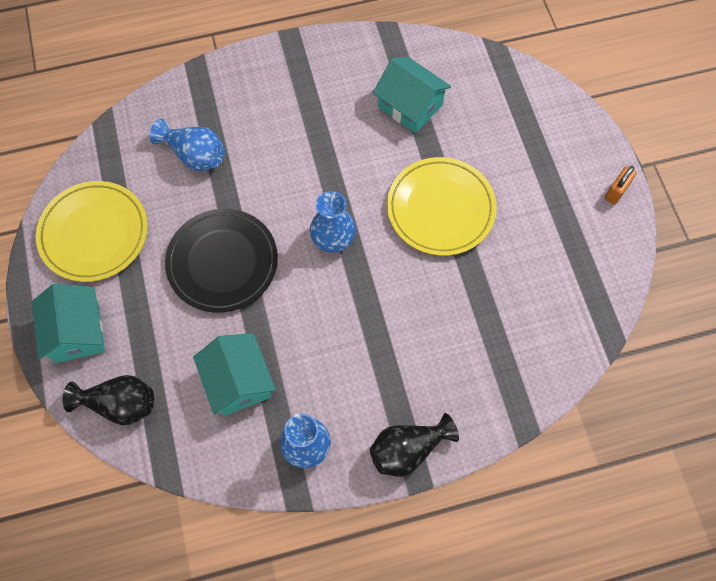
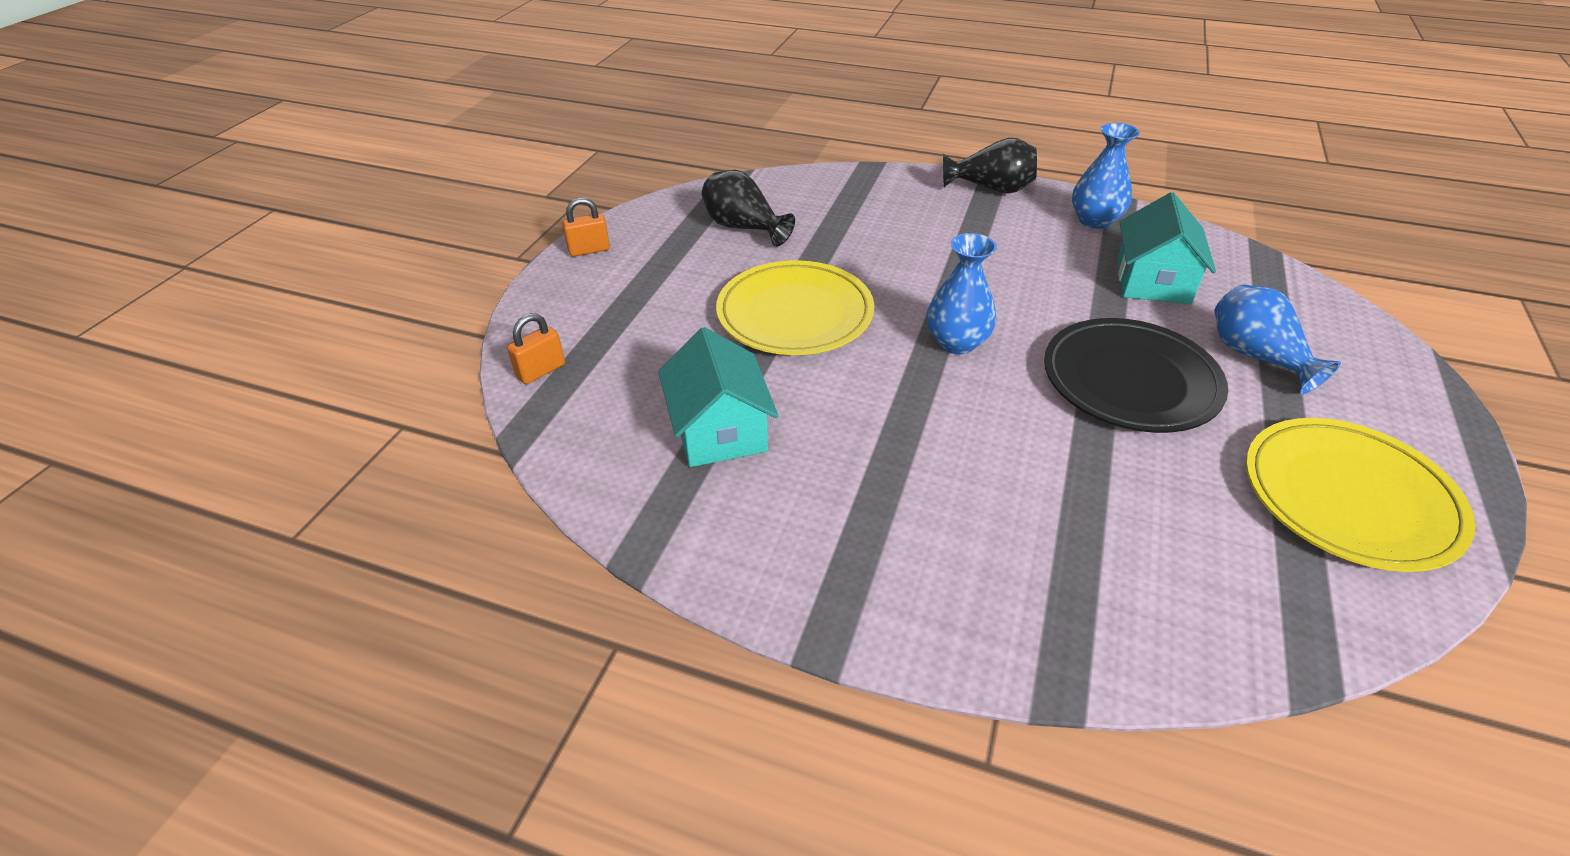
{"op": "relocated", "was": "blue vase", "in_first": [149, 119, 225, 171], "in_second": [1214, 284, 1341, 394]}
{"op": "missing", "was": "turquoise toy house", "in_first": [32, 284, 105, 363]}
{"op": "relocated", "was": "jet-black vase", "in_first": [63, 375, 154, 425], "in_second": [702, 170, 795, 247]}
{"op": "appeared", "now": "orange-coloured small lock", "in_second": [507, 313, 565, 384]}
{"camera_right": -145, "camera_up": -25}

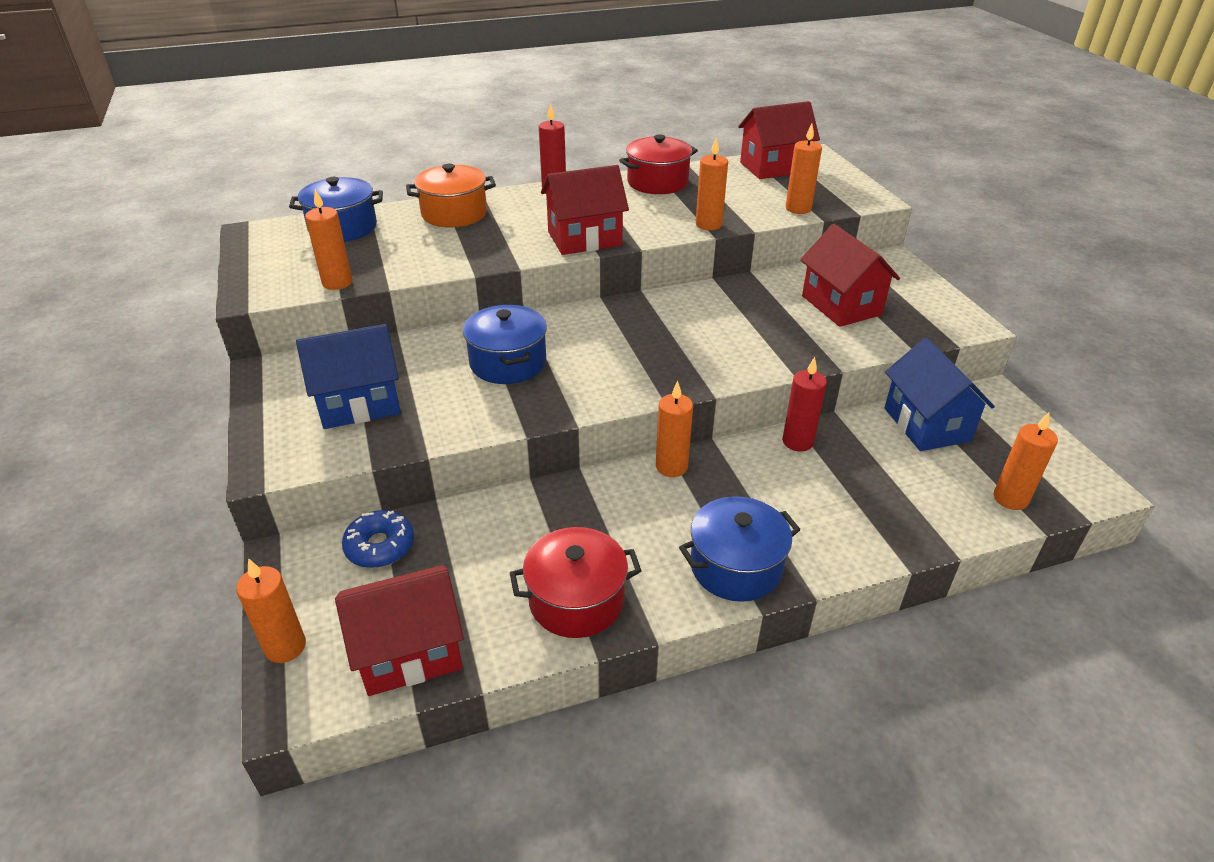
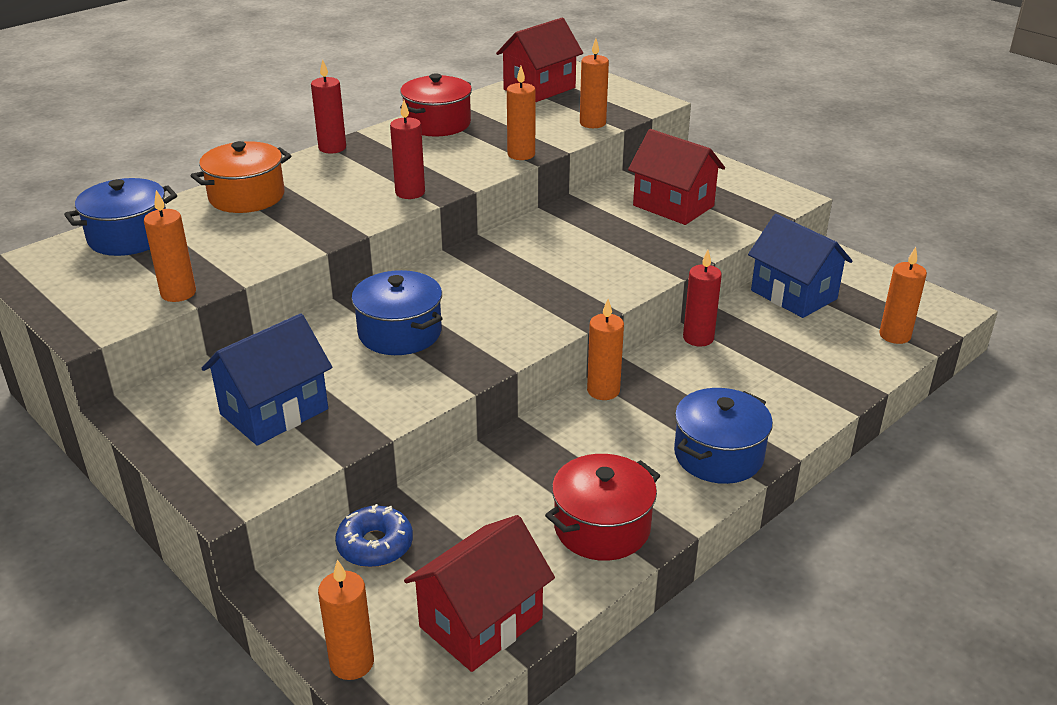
{"op": "exchanged", "was": "crimson toy house", "now": "crimson wax candle", "in_first": [541, 165, 629, 255], "in_second": [390, 100, 425, 199]}
{"camera_right": -25, "camera_up": -5}

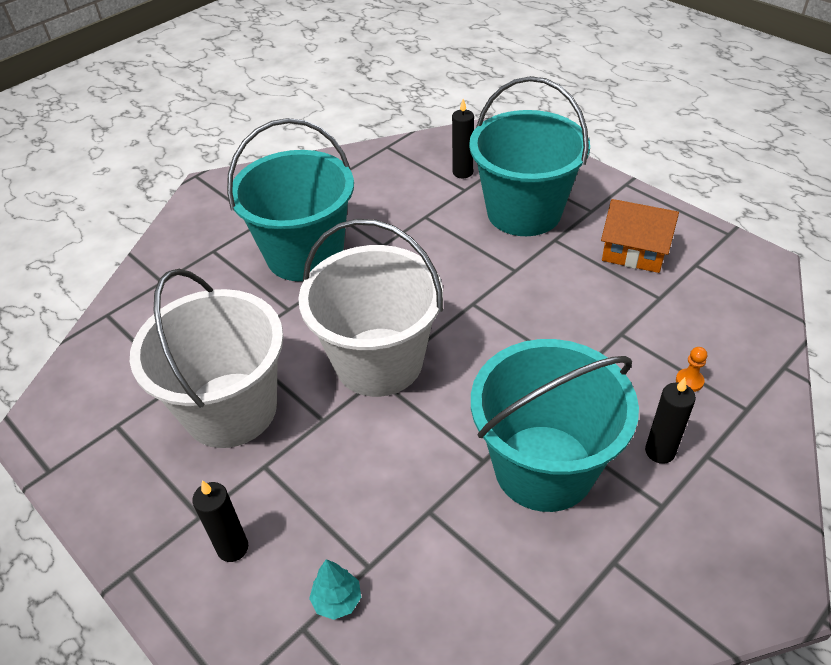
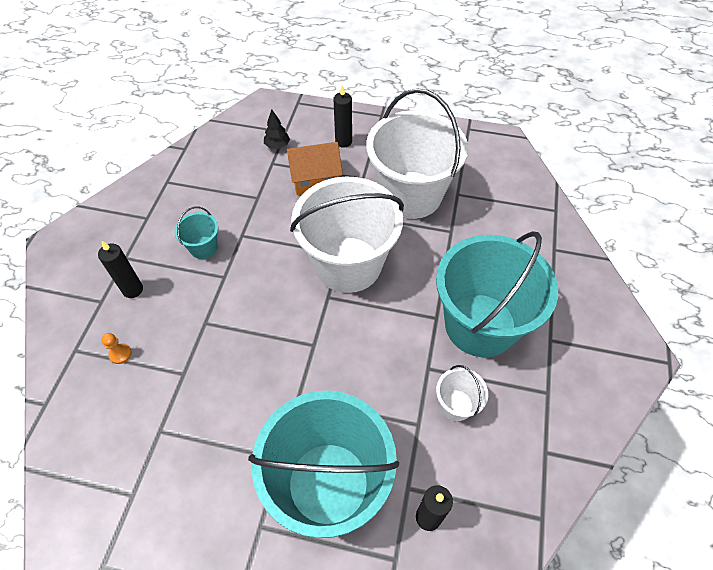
{"op": "relocated", "was": "orange-coloured toy house", "in_first": [601, 199, 679, 273], "in_second": [286, 142, 343, 195]}
{"op": "size", "was": "turquoise sand bucket", "in_first": [471, 339, 639, 512], "in_second": [175, 206, 218, 259], "ratio": 0.42}
{"op": "colour", "was": "turquoise tree", "now": "jet-black tree", "in_first": [309, 559, 361, 620], "in_second": [264, 109, 290, 149]}
{"op": "appeared", "now": "white sand bucket", "in_second": [436, 365, 488, 421]}
{"camera_right": 145, "camera_up": 10}

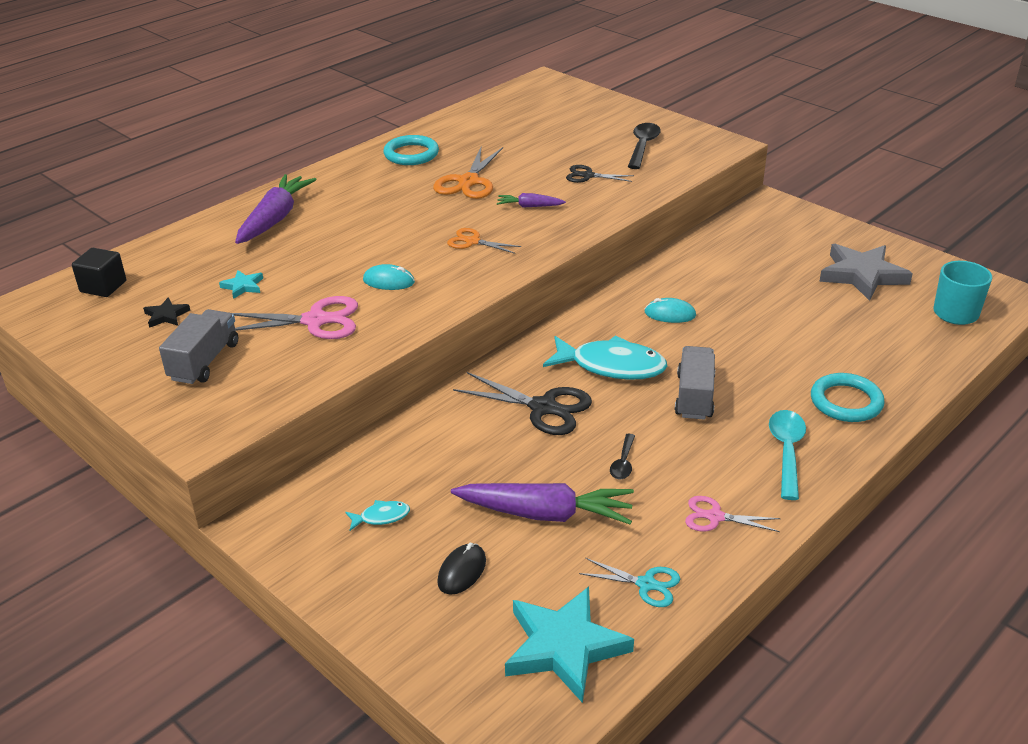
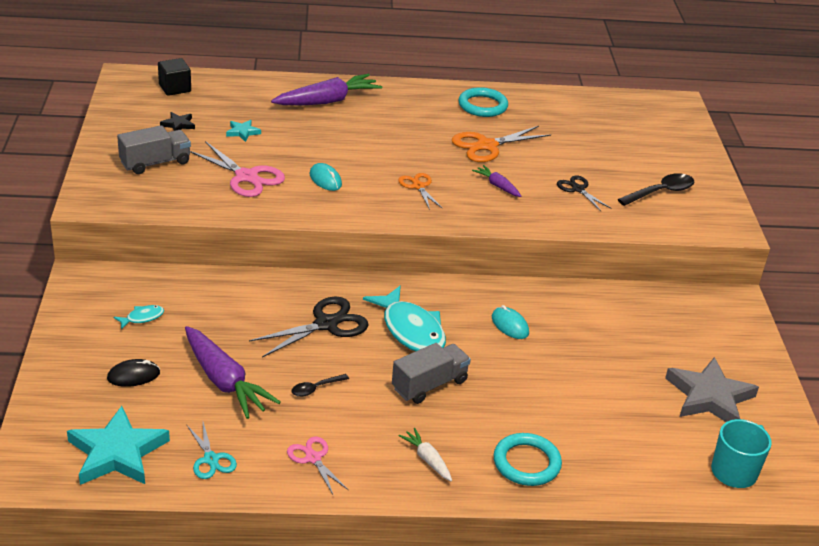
{"op": "spun", "was": "jet-black scissors", "in_first": [453, 372, 592, 435], "in_second": [249, 296, 368, 357], "clockwise": -105}
{"op": "exchanged", "was": "turquoise teaspoon", "now": "white root vegetable", "in_first": [769, 410, 806, 500], "in_second": [399, 428, 452, 482]}
{"op": "spun", "was": "turquoise toy fish", "in_first": [345, 500, 410, 531], "in_second": [114, 305, 164, 330], "clockwise": -60}
{"camera_right": 40, "camera_up": 0}

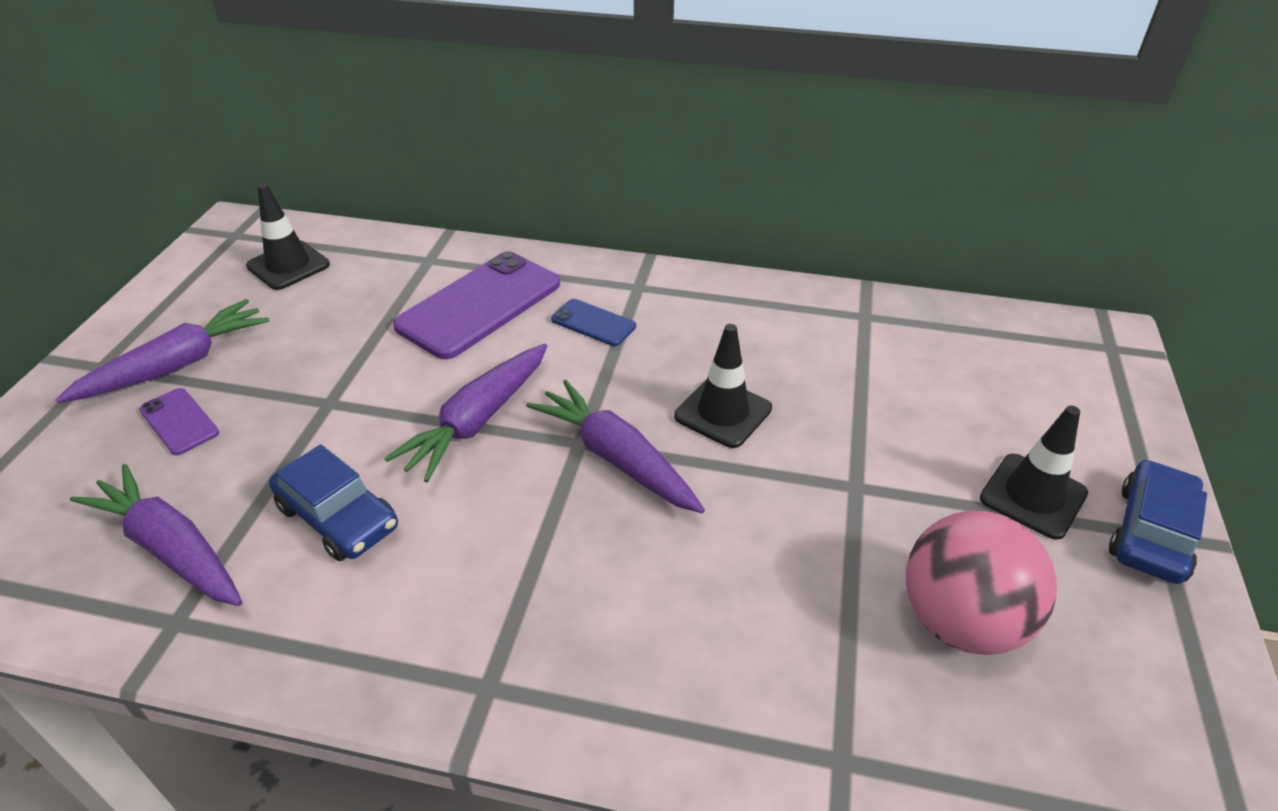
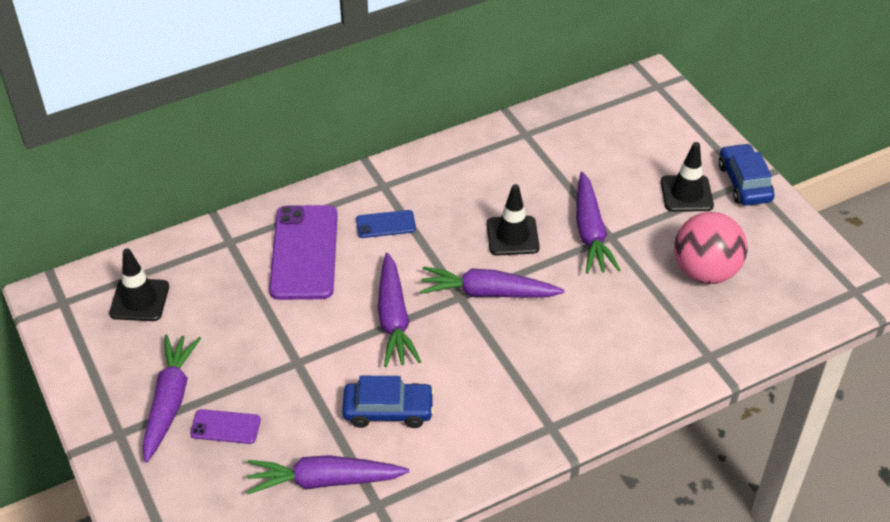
{"op": "appeared", "now": "purple root vegetable", "in_second": [576, 172, 621, 274]}
{"camera_right": -40, "camera_up": 5}

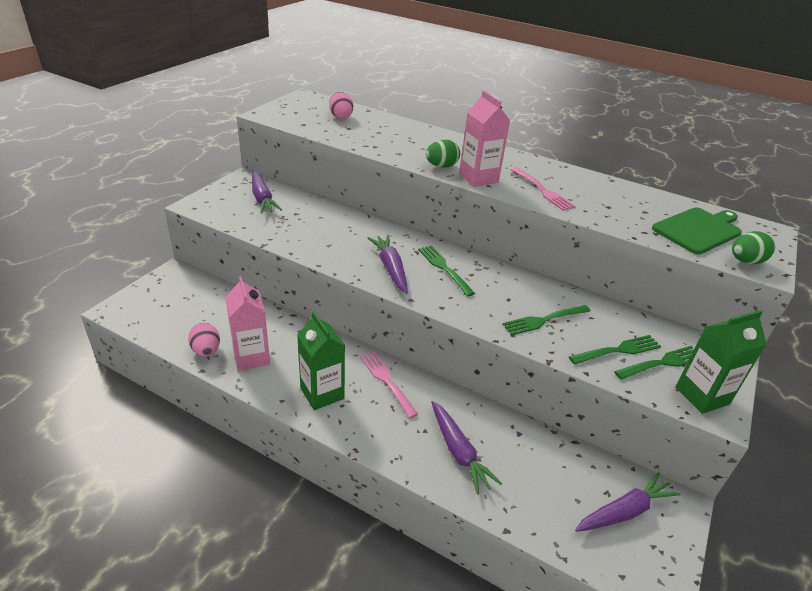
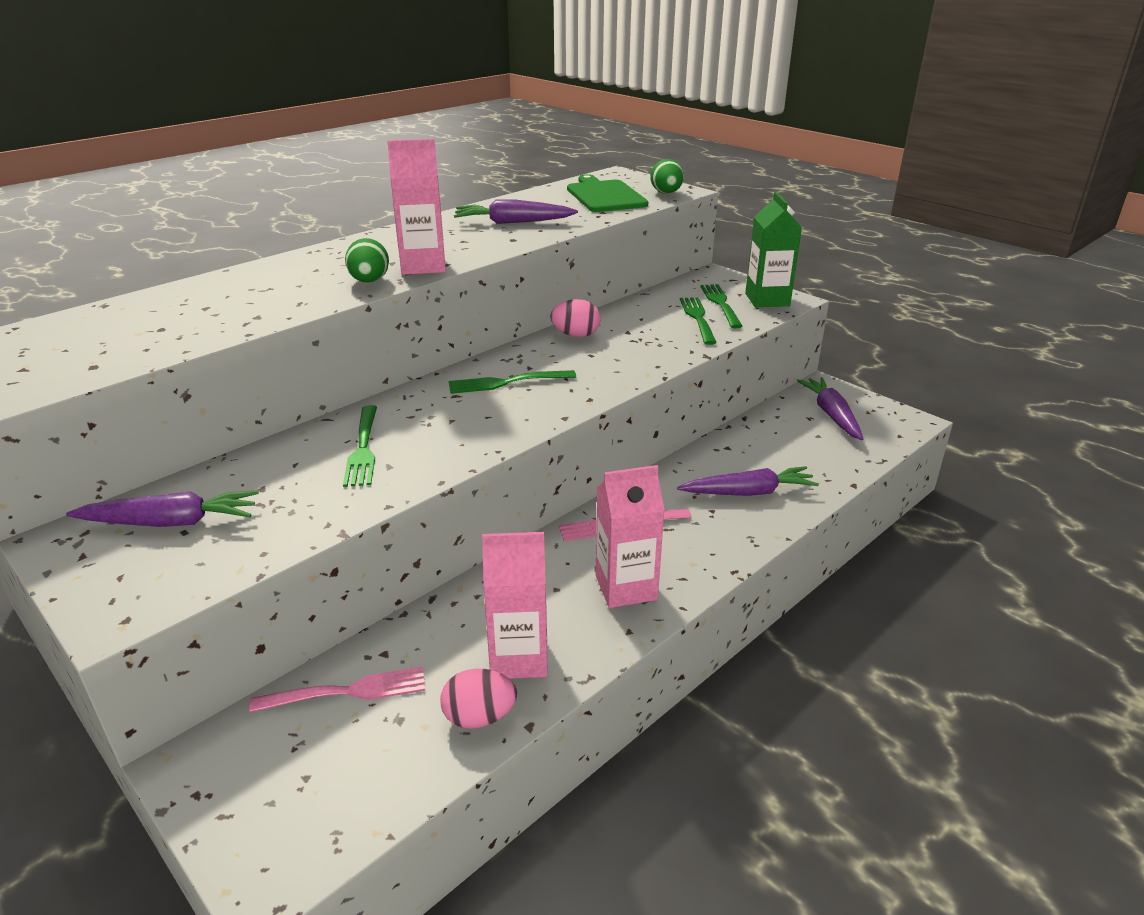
{"op": "relocated", "was": "rose-pink egg shape", "in_first": [329, 92, 353, 119], "in_second": [550, 299, 600, 337]}
{"op": "relocated", "was": "rose-pink fork", "in_first": [511, 167, 576, 211], "in_second": [249, 667, 425, 712]}
{"op": "relocated", "was": "purple root vegetable", "in_first": [368, 235, 408, 294], "in_second": [454, 199, 578, 224]}
{"op": "relocated", "was": "green fork", "in_first": [502, 305, 590, 336], "in_second": [343, 405, 377, 487]}
{"op": "colour", "was": "green juice carton", "now": "rose-pink juice carton", "in_first": [297, 312, 345, 410], "in_second": [596, 465, 665, 608]}
{"camera_right": -70, "camera_up": -5}

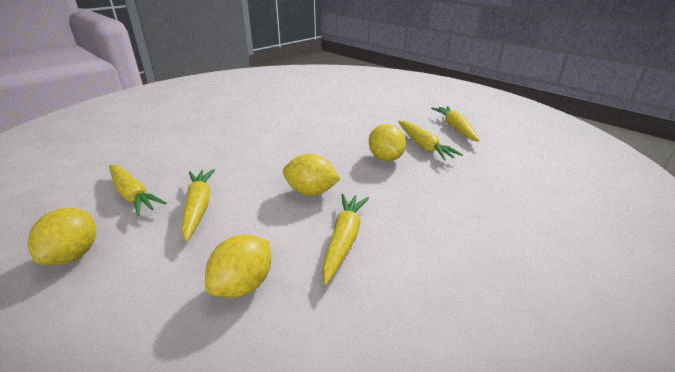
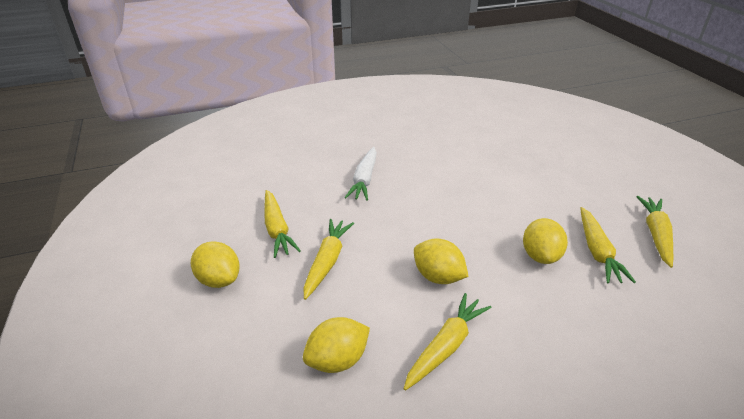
{"op": "spun", "was": "yellow citrus fruit", "in_first": [28, 208, 96, 265], "in_second": [191, 241, 240, 288], "clockwise": -75}
{"op": "appeared", "now": "white root vegetable", "in_second": [344, 147, 377, 201]}
{"camera_right": 25, "camera_up": 5}

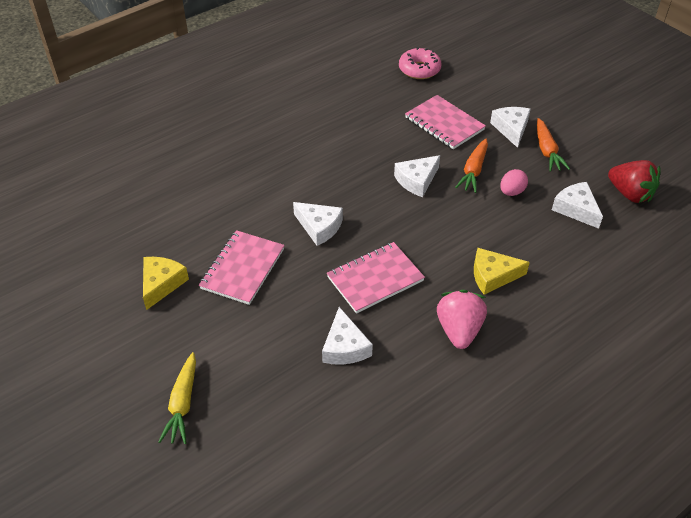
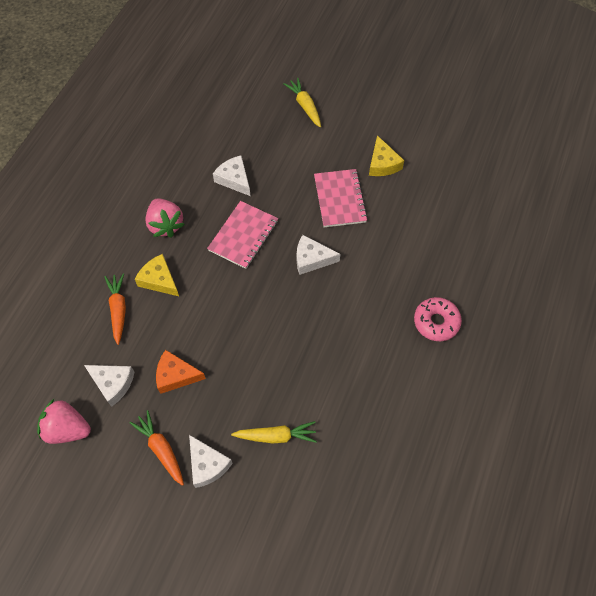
{"op": "relocated", "was": "rose-pink doughnut", "in_first": [399, 47, 442, 79], "in_second": [414, 297, 462, 341]}
{"op": "exchanged", "was": "rose-pink notepad", "now": "yellow root vegetable", "in_first": [405, 95, 486, 149], "in_second": [231, 421, 317, 443]}
{"op": "relocated", "was": "orange-coloured root vegetable", "in_first": [455, 139, 488, 193], "in_second": [104, 273, 126, 345]}
{"op": "missing", "was": "white cheese wedge", "in_first": [394, 155, 440, 197]}
{"op": "colour", "was": "crimson berry", "now": "rose-pink berry", "in_first": [608, 160, 661, 203], "in_second": [37, 399, 91, 444]}
{"op": "exchanged", "was": "rose-pink egg shape", "now": "orange-coloured cheese wedge", "in_first": [500, 169, 528, 196], "in_second": [156, 350, 206, 394]}
{"op": "spun", "was": "yellow cheese wedge", "in_first": [474, 248, 530, 295], "in_second": [135, 254, 179, 296], "clockwise": -105}
{"camera_right": 150, "camera_up": 15}

